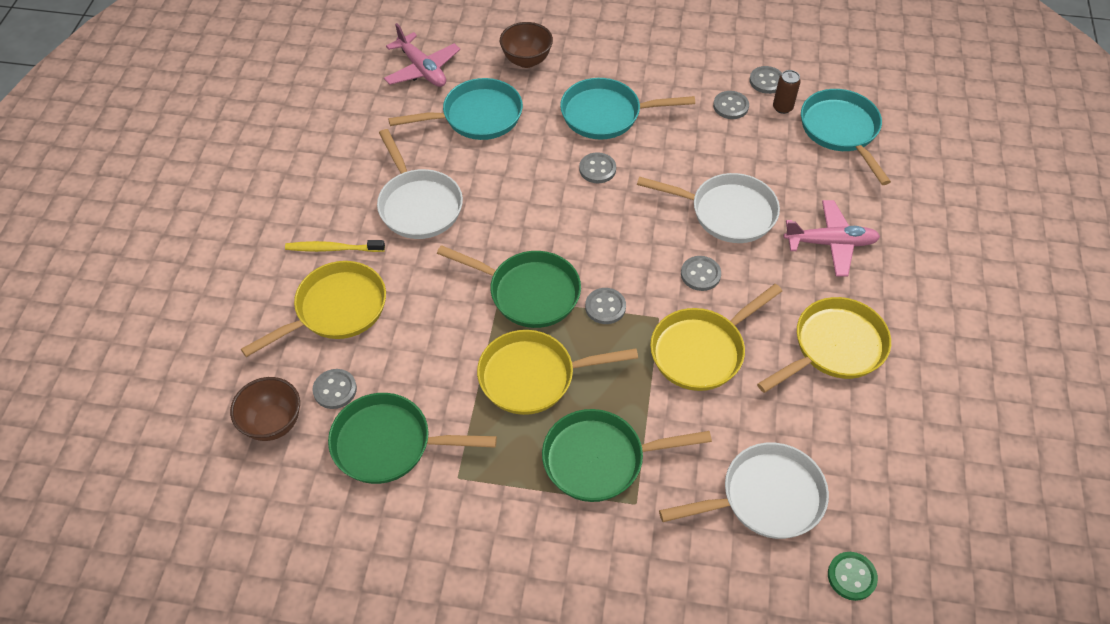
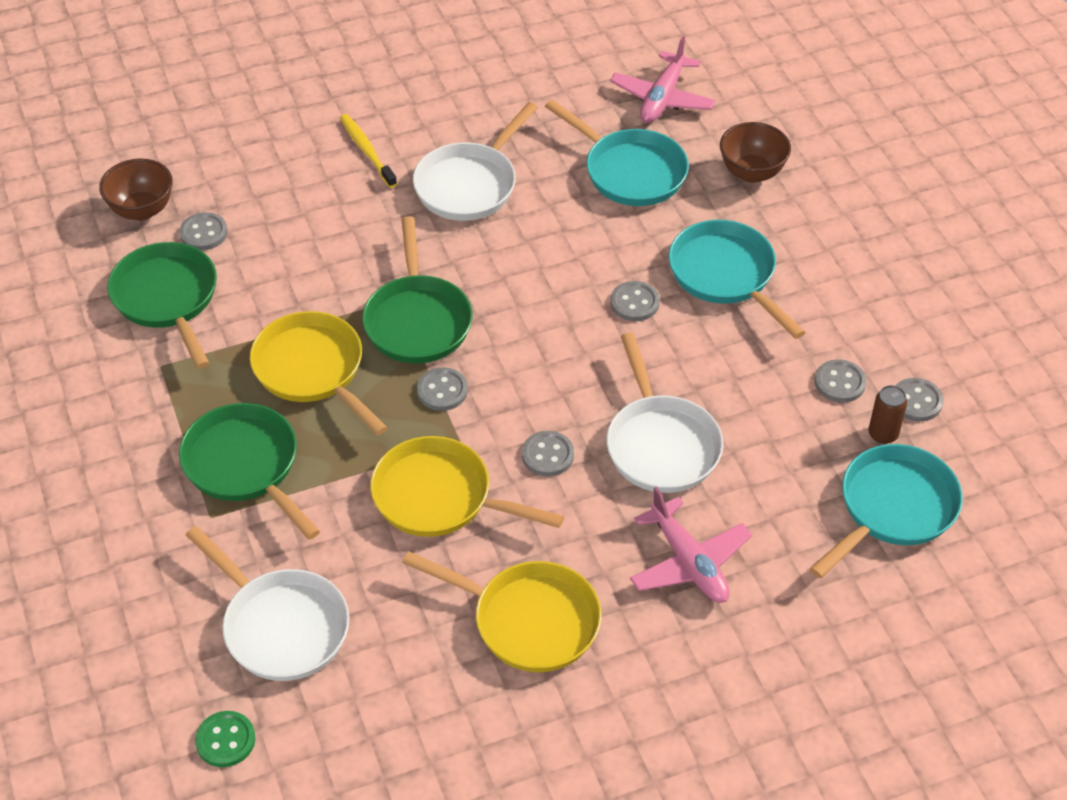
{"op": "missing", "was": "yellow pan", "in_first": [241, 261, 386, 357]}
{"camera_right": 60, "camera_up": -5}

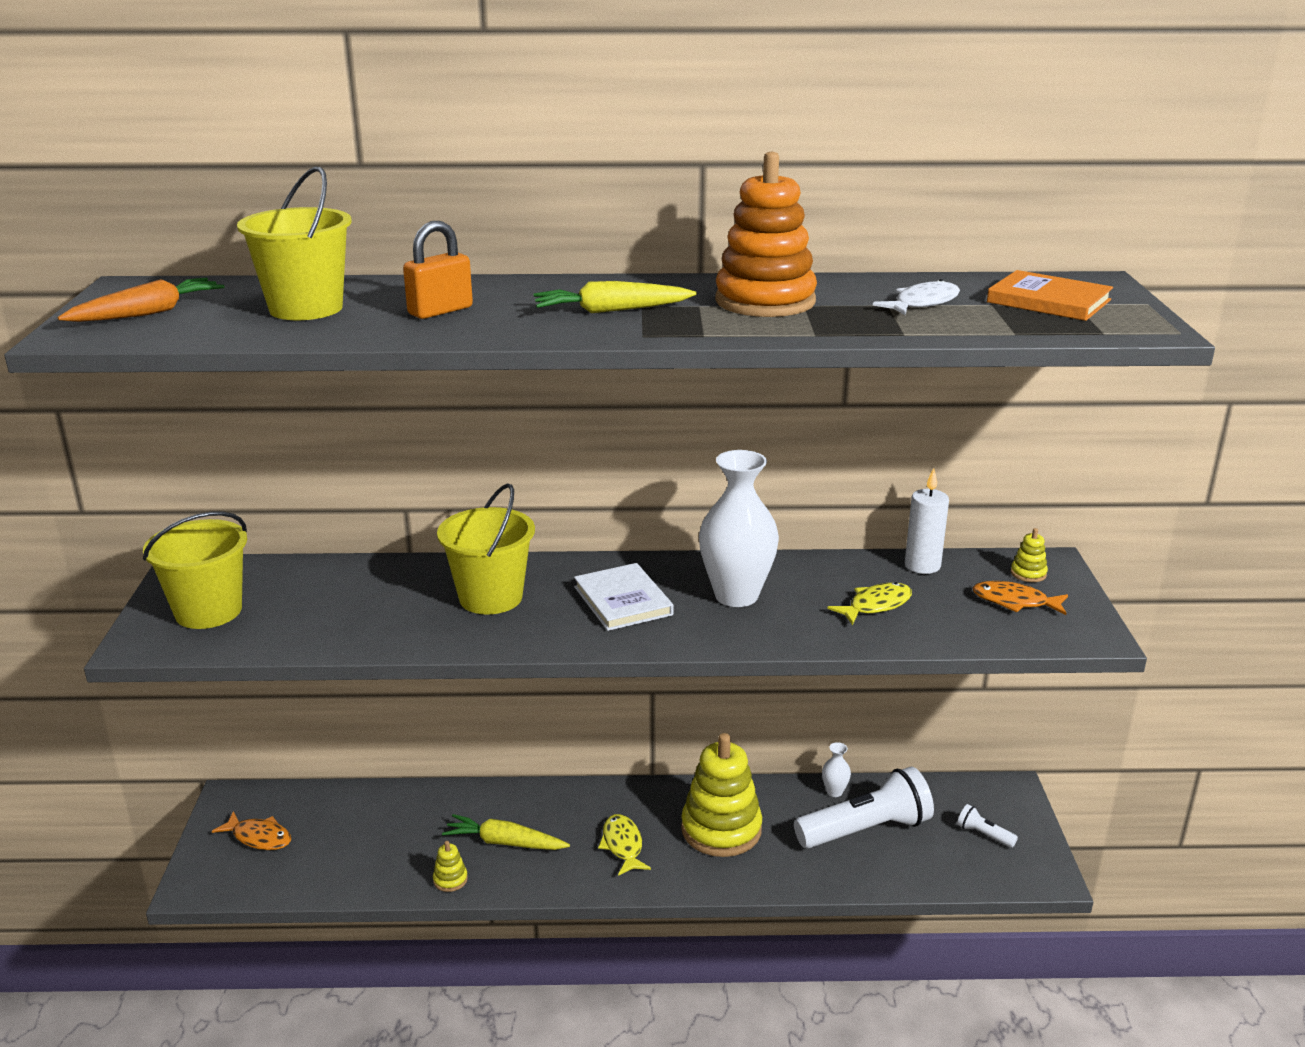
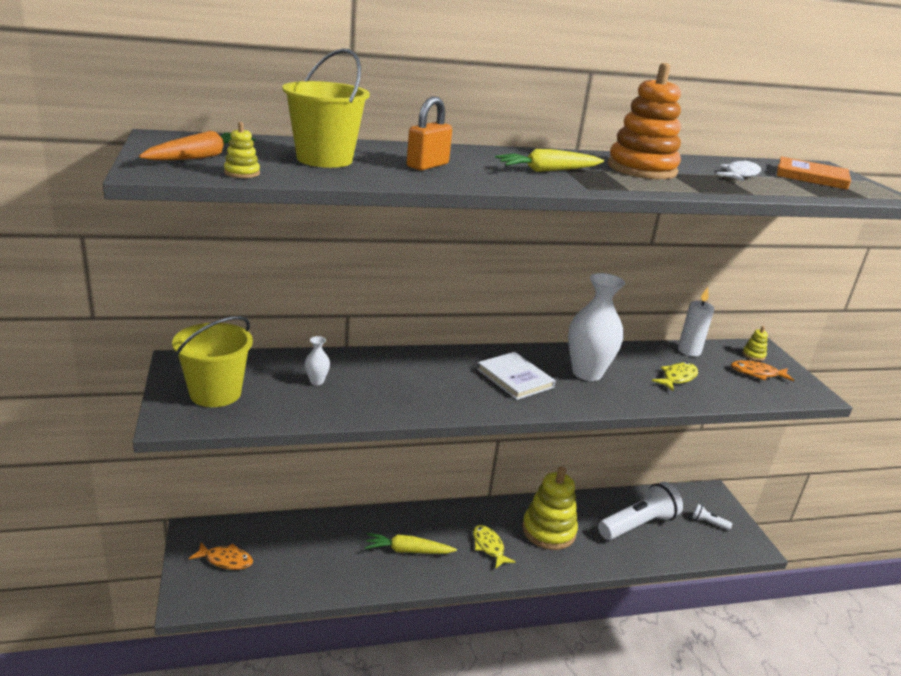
{"op": "missing", "was": "yellow sand bucket", "in_first": [437, 483, 535, 615]}
{"op": "relocated", "was": "white vase", "in_first": [822, 742, 851, 797], "in_second": [305, 336, 330, 385]}
{"op": "relocated", "was": "yellow ring stacker", "in_first": [433, 841, 468, 892], "in_second": [224, 122, 260, 178]}
{"camera_right": -15, "camera_up": 0}

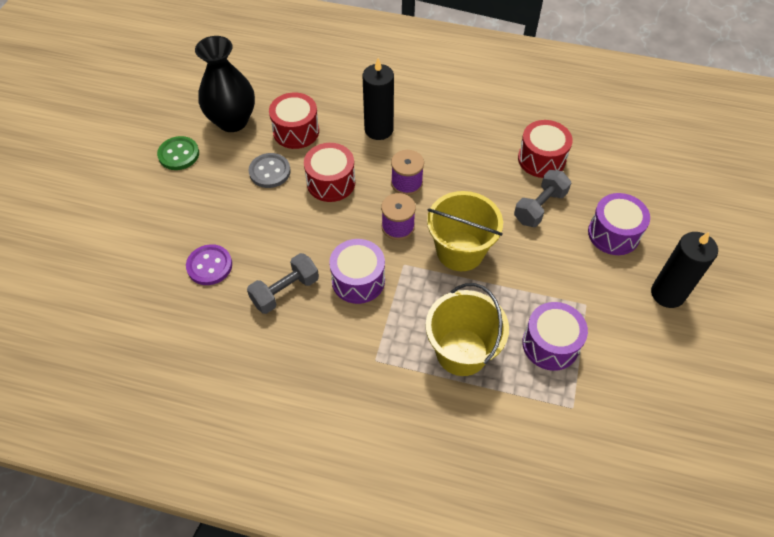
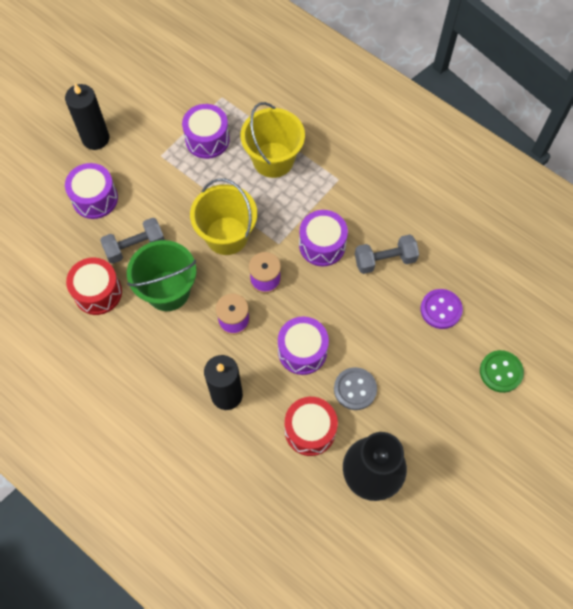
{"op": "relocated", "was": "green shirt button", "in_first": [157, 136, 199, 170], "in_second": [480, 350, 524, 393]}
{"op": "colour", "was": "crimson toy drum", "now": "purple toy drum", "in_first": [304, 143, 355, 202], "in_second": [278, 317, 329, 375]}
{"op": "appeared", "now": "green sand bucket", "in_second": [127, 240, 196, 311]}
{"camera_right": -155, "camera_up": 10}

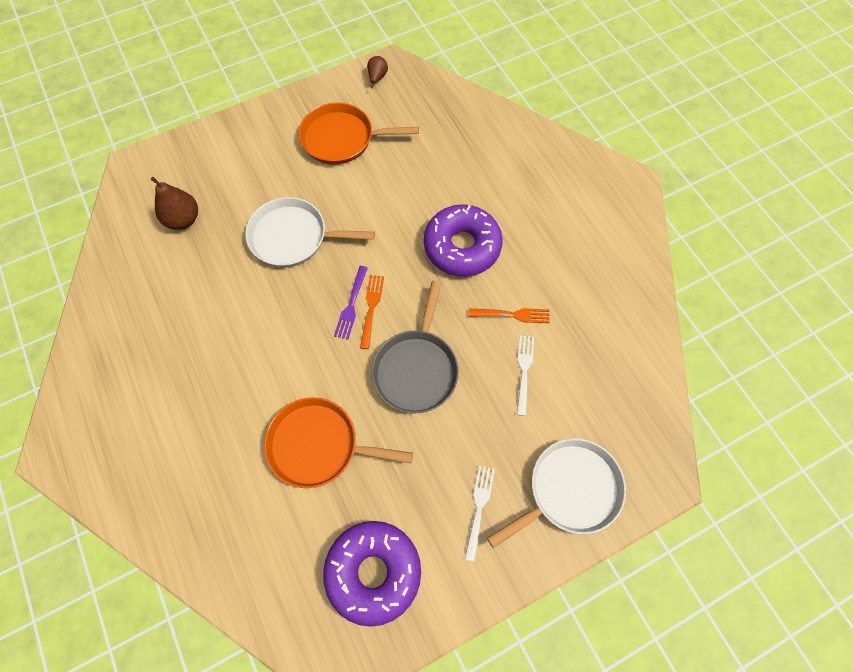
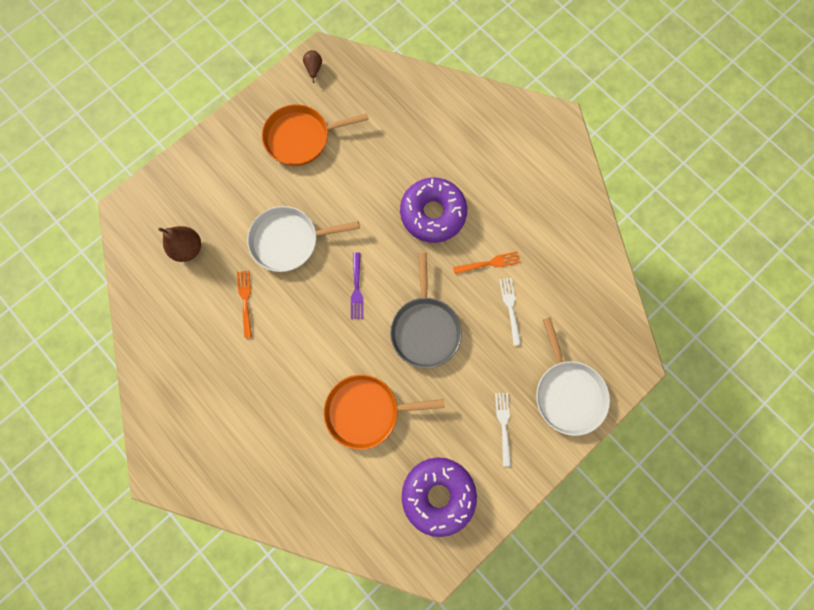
{"op": "relocated", "was": "orange-coloured fork", "in_first": [360, 275, 384, 349], "in_second": [237, 270, 252, 338]}
{"op": "spun", "was": "white pan", "in_first": [487, 438, 626, 548], "in_second": [536, 317, 610, 436], "clockwise": 120}
{"camera_right": -15, "camera_up": 10}

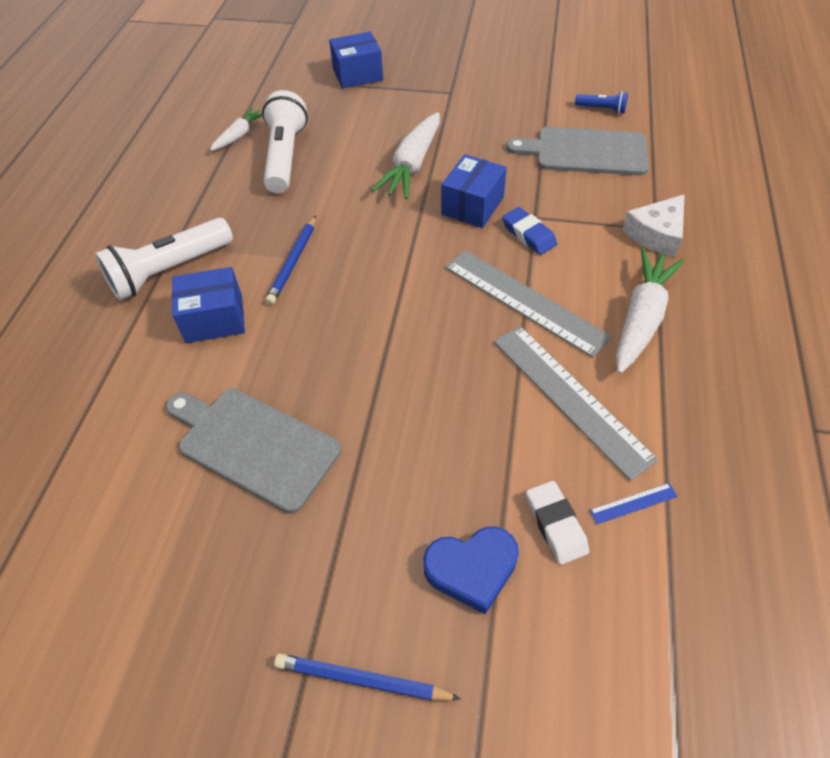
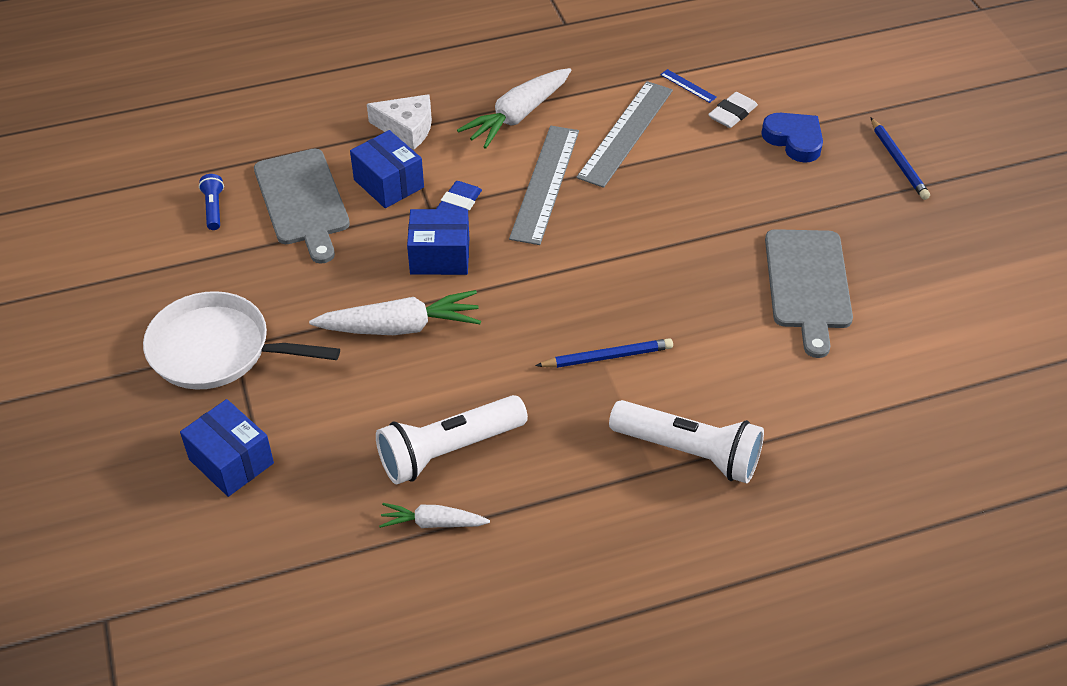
{"op": "spun", "was": "white root vegetable", "in_first": [616, 248, 684, 374], "in_second": [457, 68, 571, 149], "clockwise": -45}
{"op": "relocated", "was": "blue package", "in_first": [172, 267, 245, 343], "in_second": [350, 130, 424, 208]}
{"op": "appeared", "now": "white pan", "in_second": [143, 291, 340, 389]}
{"camera_right": -120, "camera_up": -5}

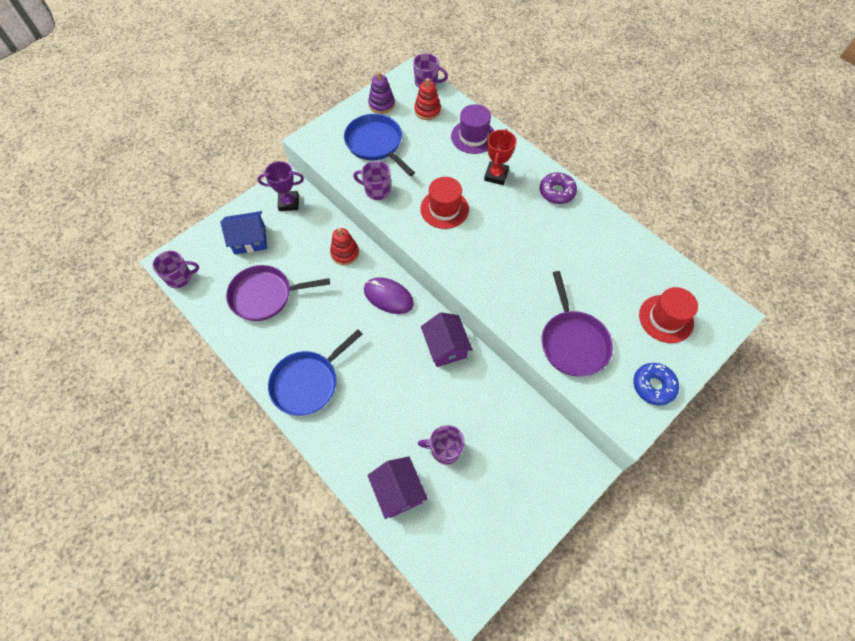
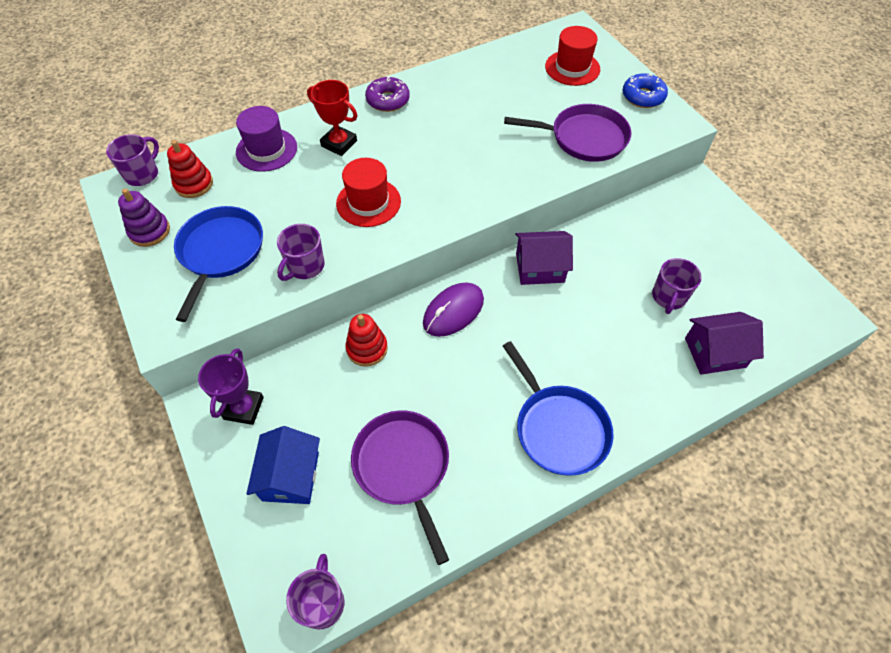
{"op": "spun", "was": "blue pan", "in_first": [344, 114, 415, 176], "in_second": [174, 206, 263, 322], "clockwise": 120}
{"op": "spun", "was": "purple pan", "in_first": [226, 265, 330, 321], "in_second": [351, 410, 449, 565], "clockwise": 150}
{"camera_right": -75, "camera_up": -5}

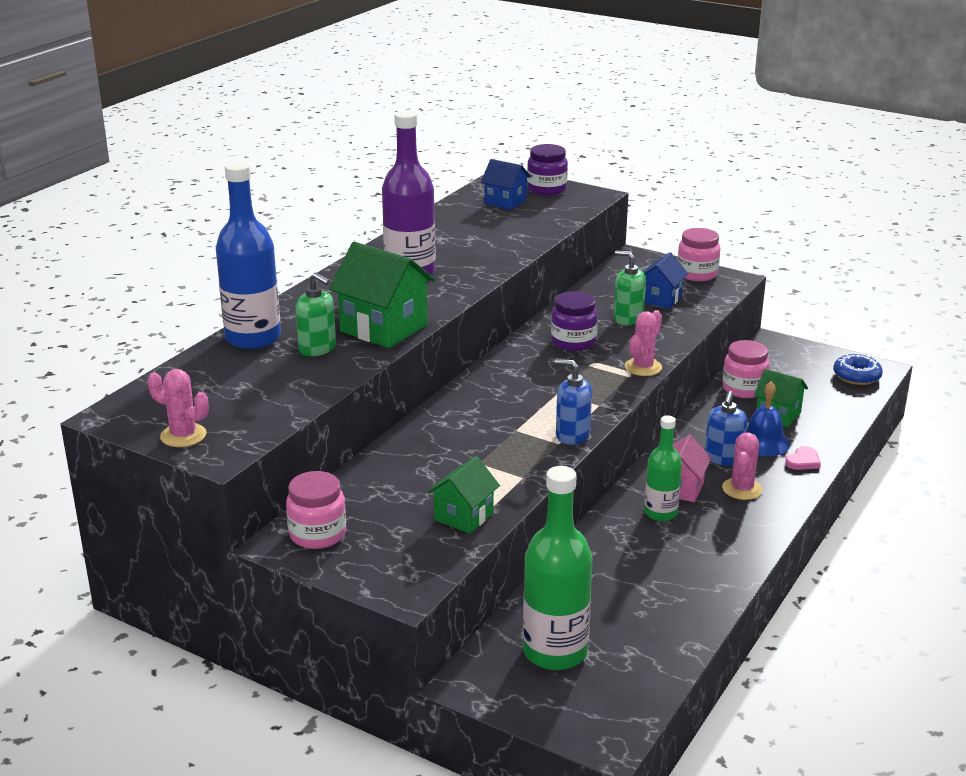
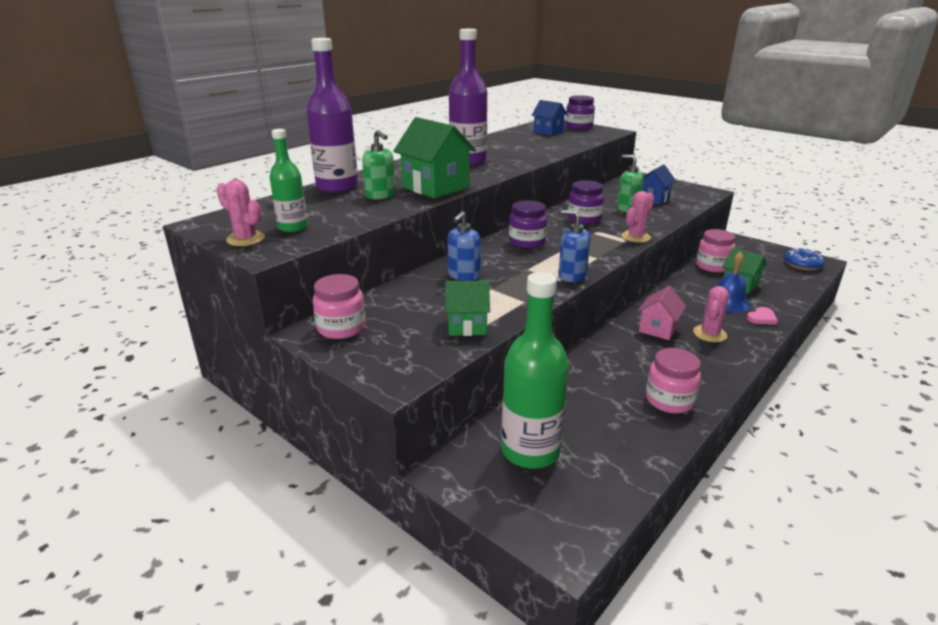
{"op": "colour", "was": "blue drink bottle", "now": "purple drink bottle", "in_first": [216, 161, 281, 349], "in_second": [306, 38, 358, 193]}
{"op": "relocated", "was": "rose-pink preserve jar", "in_first": [677, 228, 720, 281], "in_second": [646, 348, 701, 414]}
{"op": "relocated", "was": "blue soap dispenser", "in_first": [705, 391, 748, 466], "in_second": [447, 211, 481, 281]}
{"op": "relocated", "was": "green drink bottle", "in_first": [644, 415, 682, 521], "in_second": [269, 129, 308, 232]}
{"op": "spun", "was": "green toy house", "in_first": [428, 456, 500, 534], "in_second": [445, 281, 490, 336], "clockwise": 45}
{"op": "appeared", "now": "purple preserve jar", "in_second": [509, 200, 547, 249]}
{"camera_right": 10, "camera_up": 0}

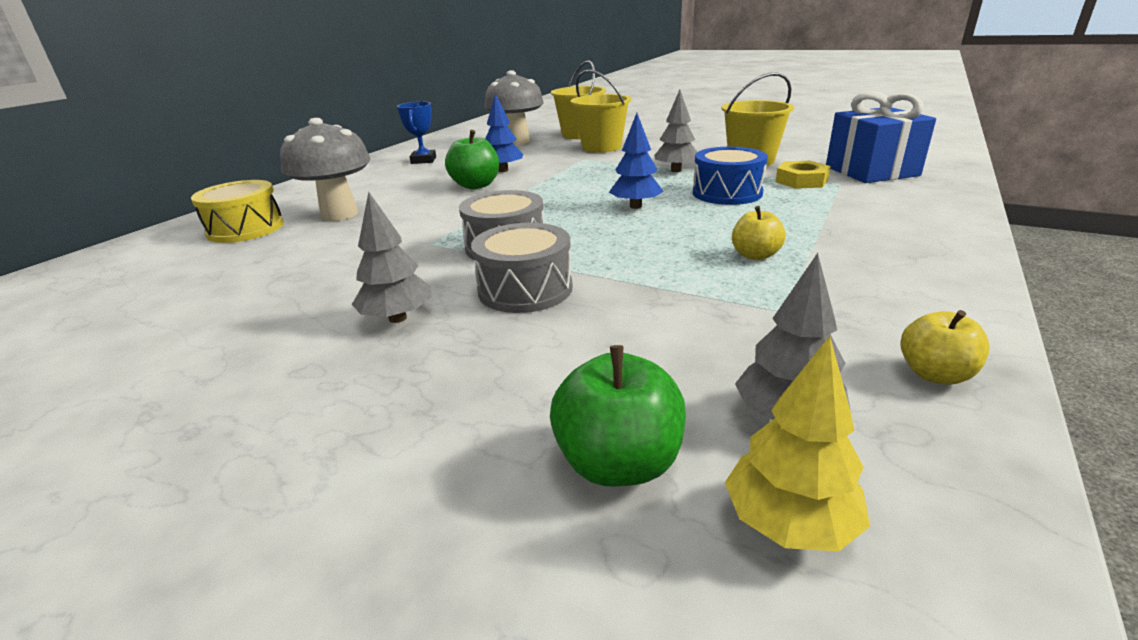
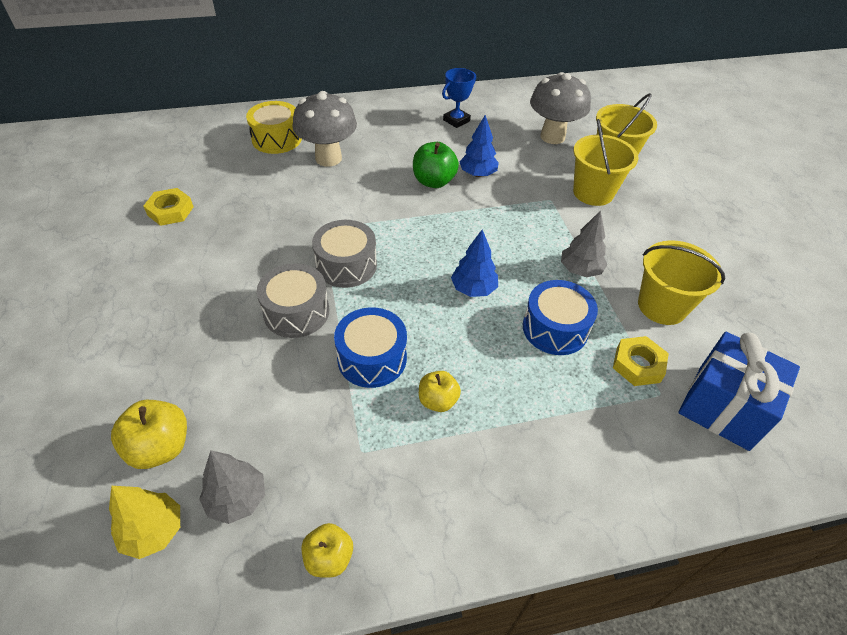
{"op": "missing", "was": "ash-grey tree", "in_first": [352, 192, 432, 323]}
{"op": "colour", "was": "green apple", "now": "yellow apple", "in_first": [550, 345, 686, 487], "in_second": [111, 400, 187, 469]}
{"op": "appeared", "now": "yellow nut", "in_second": [143, 188, 193, 226]}
{"op": "appeared", "now": "blue toy drum", "in_second": [334, 308, 407, 388]}
{"camera_right": 45, "camera_up": 20}

